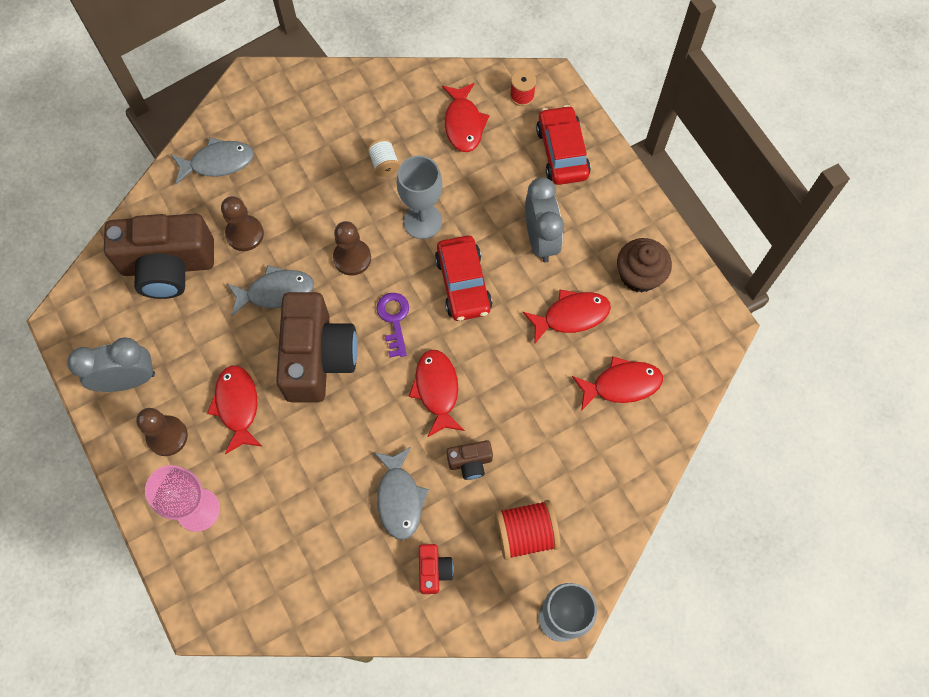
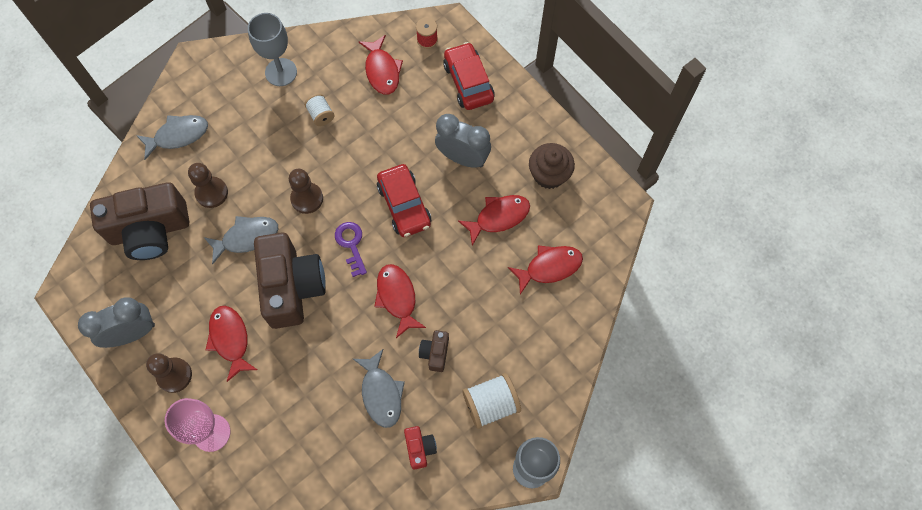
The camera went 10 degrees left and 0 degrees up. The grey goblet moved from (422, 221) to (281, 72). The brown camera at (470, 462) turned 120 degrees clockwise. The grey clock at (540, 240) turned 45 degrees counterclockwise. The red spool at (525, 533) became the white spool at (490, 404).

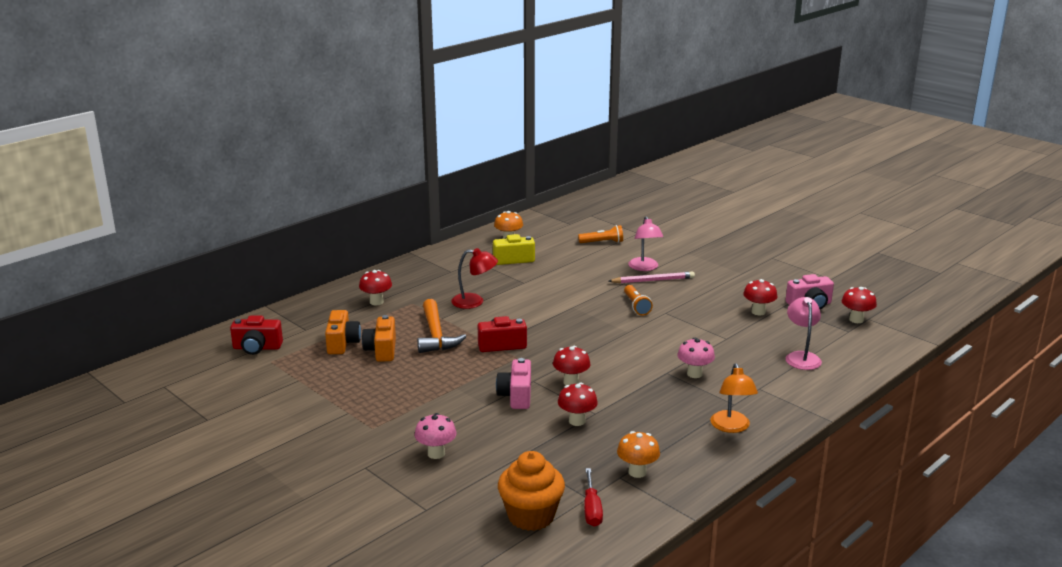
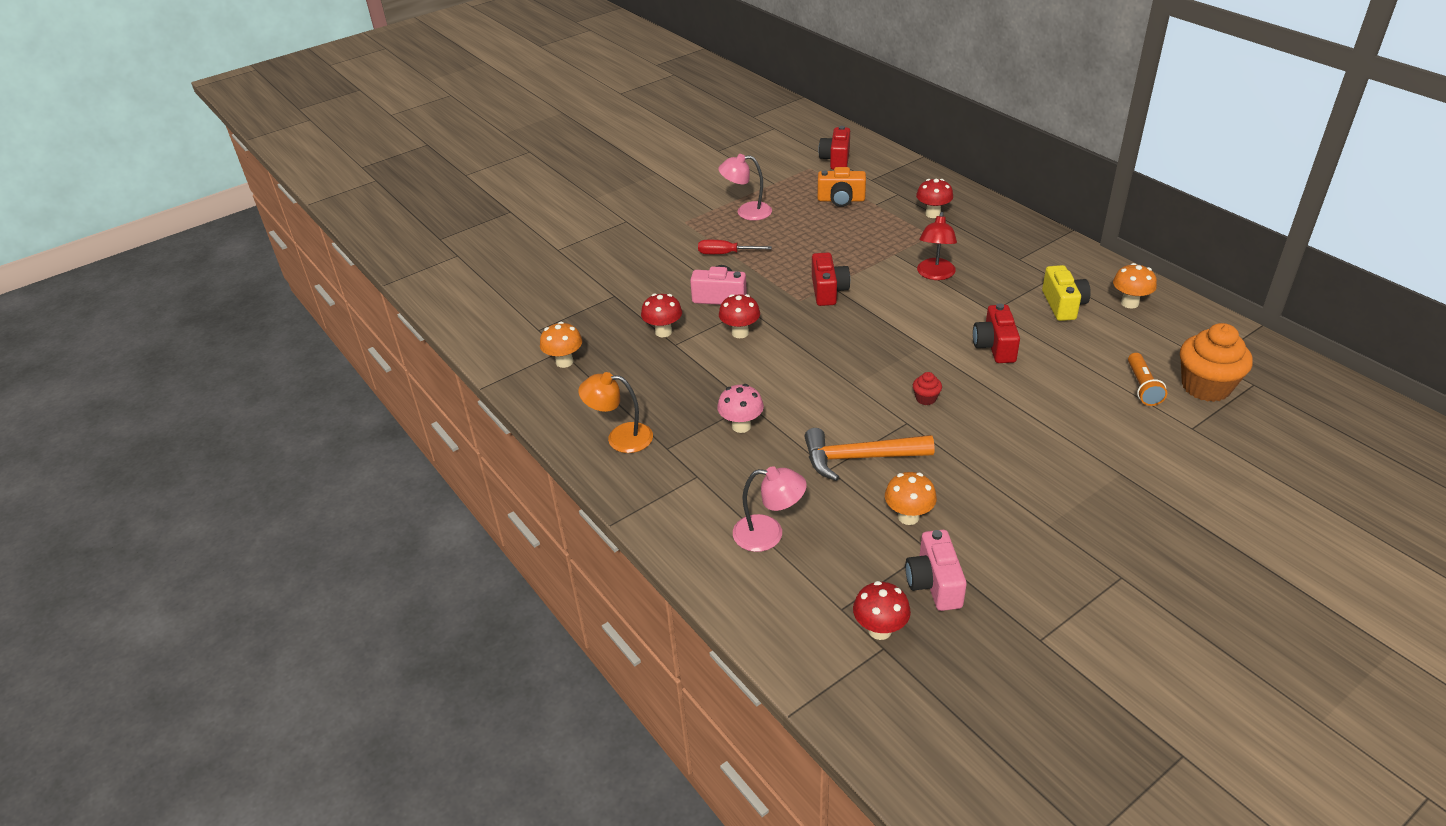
The camera went 100 degrees right and 15 degrees up. The red screwdriver moved from (592, 509) to (725, 254). The pink lamp moved from (644, 268) to (746, 212). The orange hammer moved from (436, 335) to (859, 458). The red mushroom at (758, 312) became the orange mushroom at (908, 517). The orange flashlight at (636, 306) was replaced by the red cupcake at (926, 398). The red camera at (995, 346) appeared. The orange cupcake moved from (531, 516) to (1206, 387). The orange camera at (381, 350) disappeared. The pink mushroom at (436, 453) disappeared. The pink pencil at (653, 280) disappeared.

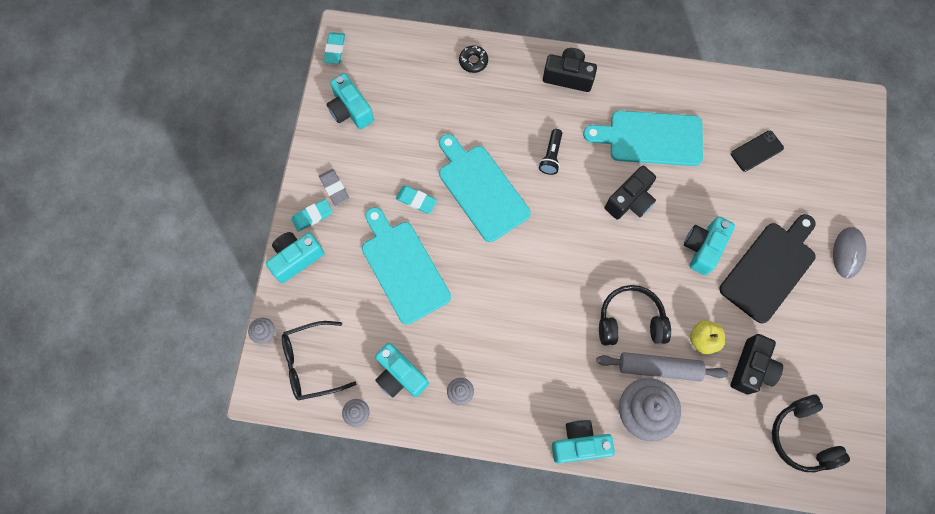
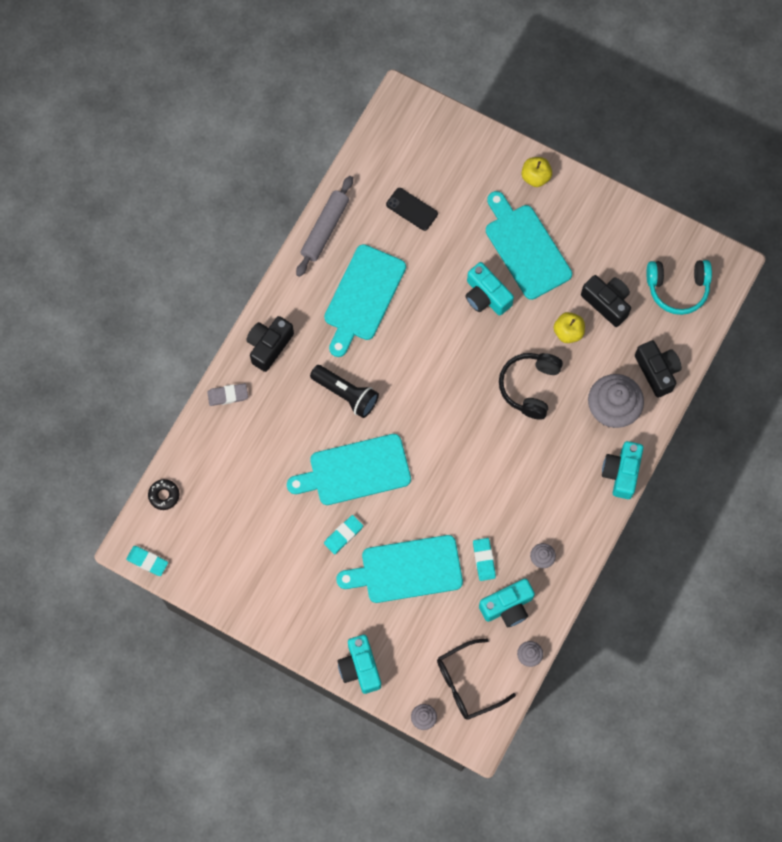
The camera went 70 degrees left and 0 degrees up. The black donut moved from (473, 61) to (164, 495). The grey eraser moved from (334, 188) to (228, 395). The grey rolling pin moved from (659, 368) to (325, 229). The black flashlight at (551, 156) changed to 1.50 times the size. The black phone at (756, 151) turned 45 degrees counterclockwise. The black glasses at (312, 363) turned 60 degrees clockwise. The turquoise eraser moved from (312, 216) to (484, 560). The black cutting board at (770, 268) became the turquoise cutting board at (525, 248). The grey mouse at (848, 253) was replaced by the yellow apple at (535, 177). The black camera moved from (630, 200) to (657, 371). The black headphones at (802, 437) became the turquoise headphones at (677, 288). The turquoise camera at (350, 110) disappeared.

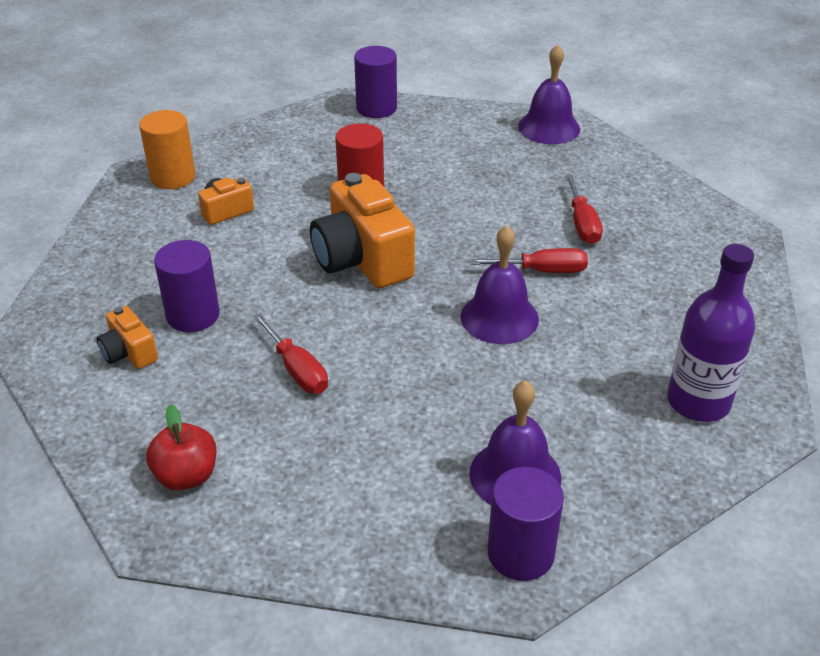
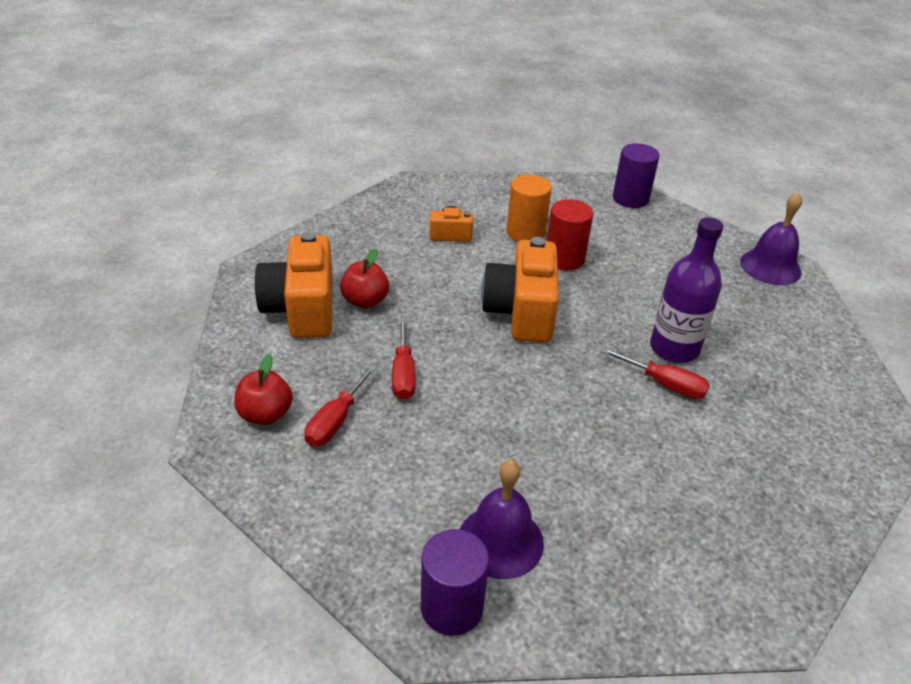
The camera went 30 degrees right and 0 degrees up. The orange camera at (129, 353) changed to 2.00 times the size. The red screwdriver moved from (582, 224) to (335, 421). The purple cylinder at (193, 315) was replaced by the red apple at (365, 301). The orange cylinder moved from (173, 177) to (525, 232). The purple bottle moved from (698, 402) to (674, 348). The purple bell at (499, 317) disappeared.

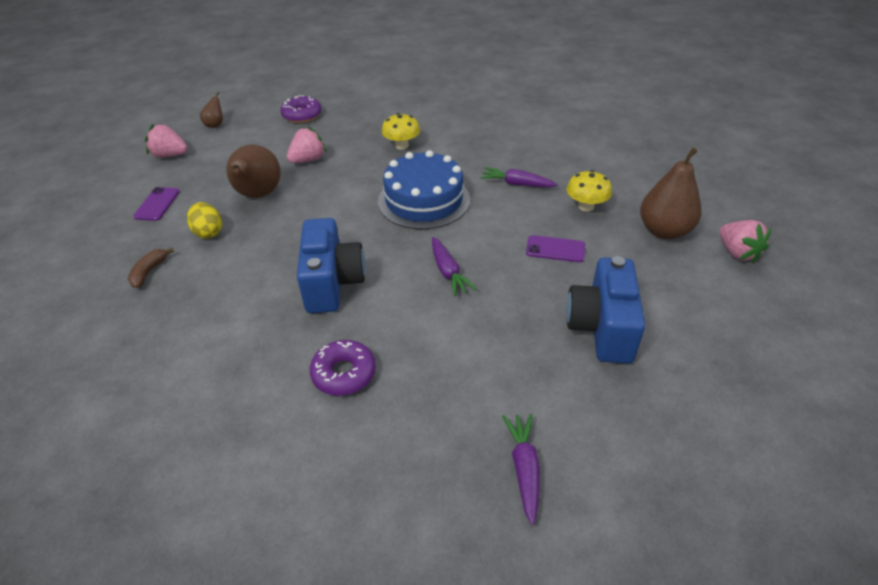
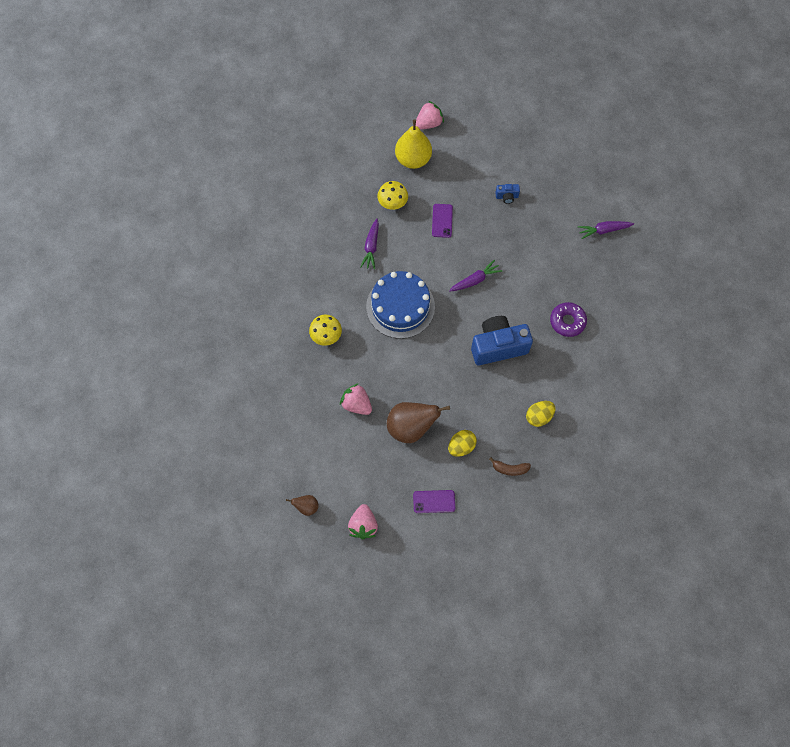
The camera went 100 degrees left and 25 degrees up. The brown pear at (664, 231) became the yellow pear at (413, 159). The blue camera at (601, 328) changed to 0.43 times the size. The yellow egg at (539, 417) appeared. The purple donut at (302, 115) disappeared.

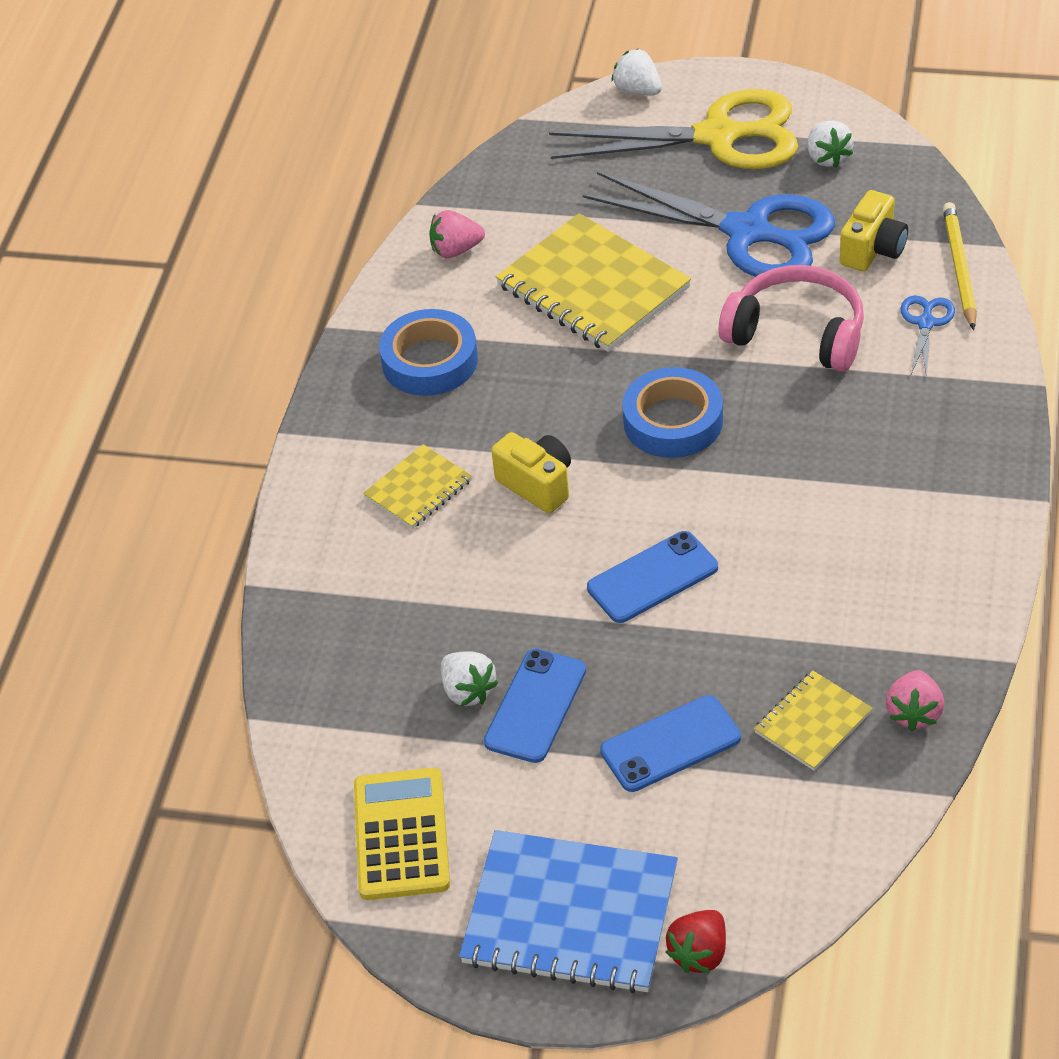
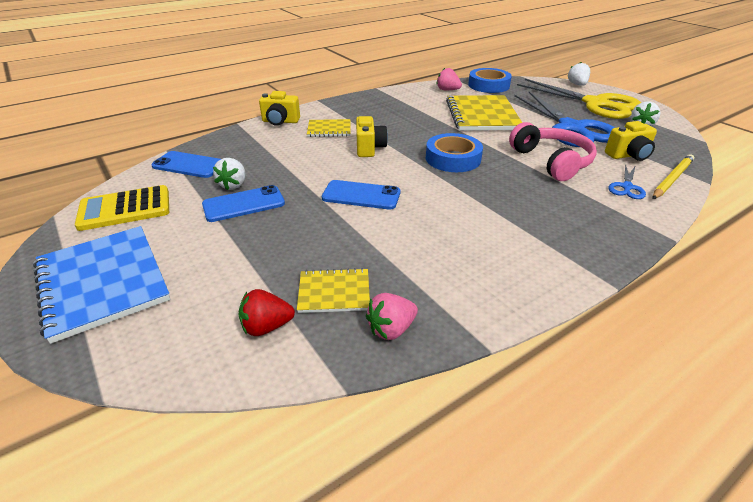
The camera went 40 degrees right and 10 degrees down. The yellow calculator at (401, 835) turned 150 degrees counterclockwise. The blue phone moved from (670, 744) to (189, 165). The red strawberry moved from (699, 954) to (266, 327). The yellow camera at (280, 121) appeared. The blue tape moved from (430, 361) to (488, 85). The blue scissors at (926, 323) turned 150 degrees clockwise.

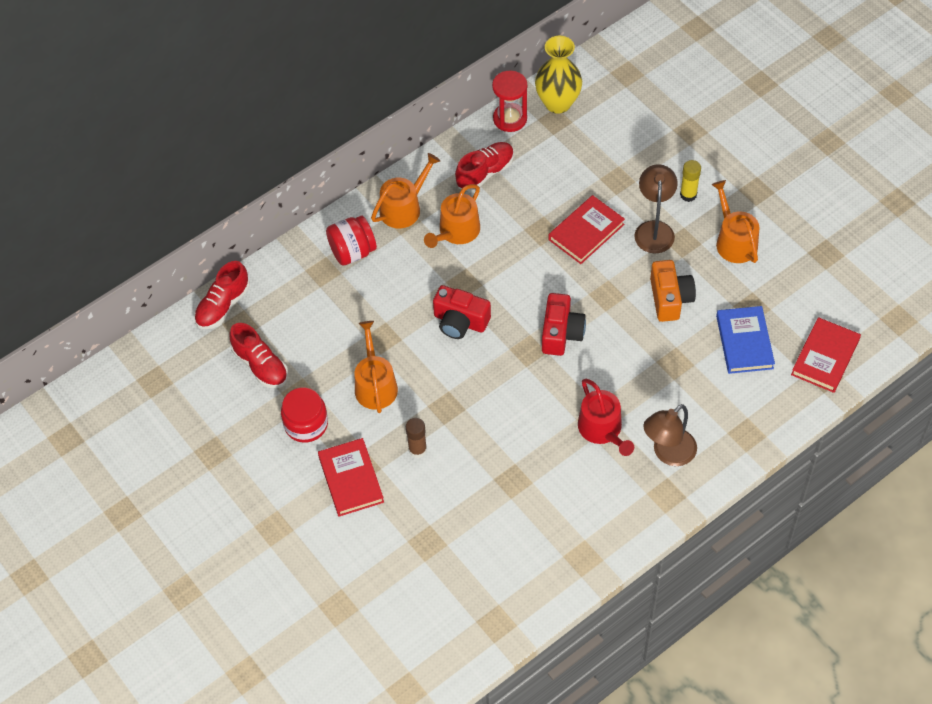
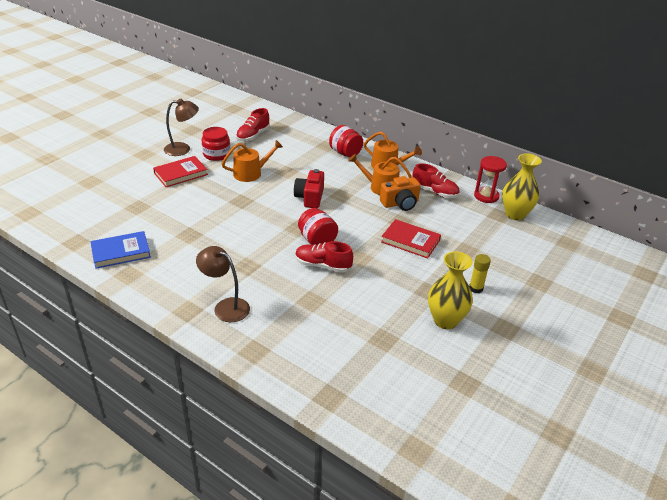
The camera went 70 degrees right and 20 degrees down. The blue book moved from (744, 342) to (121, 252). The brown lamp moved from (654, 229) to (183, 149). The red shoe moved from (223, 305) to (323, 265). The red camera at (561, 333) was replaced by the red jar at (317, 240). The orange camera moved from (670, 298) to (400, 203). The orange watering can at (734, 241) was replaced by the yellow vase at (445, 320). The brown glue stick at (417, 450) disappeared. The red watering can at (602, 429) disappeared. The red book at (825, 357) disappeared.

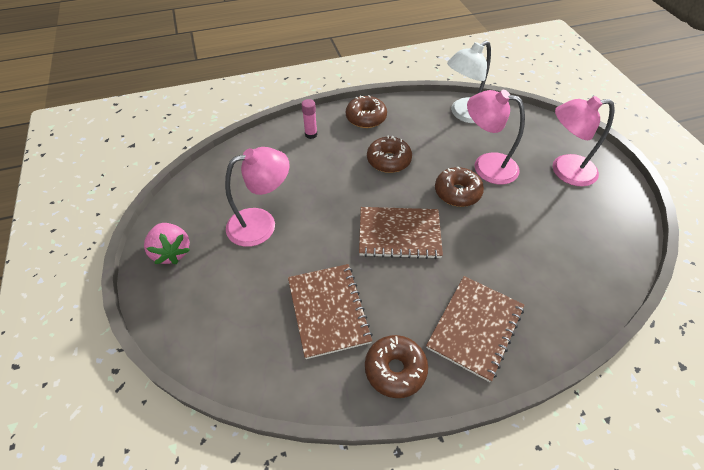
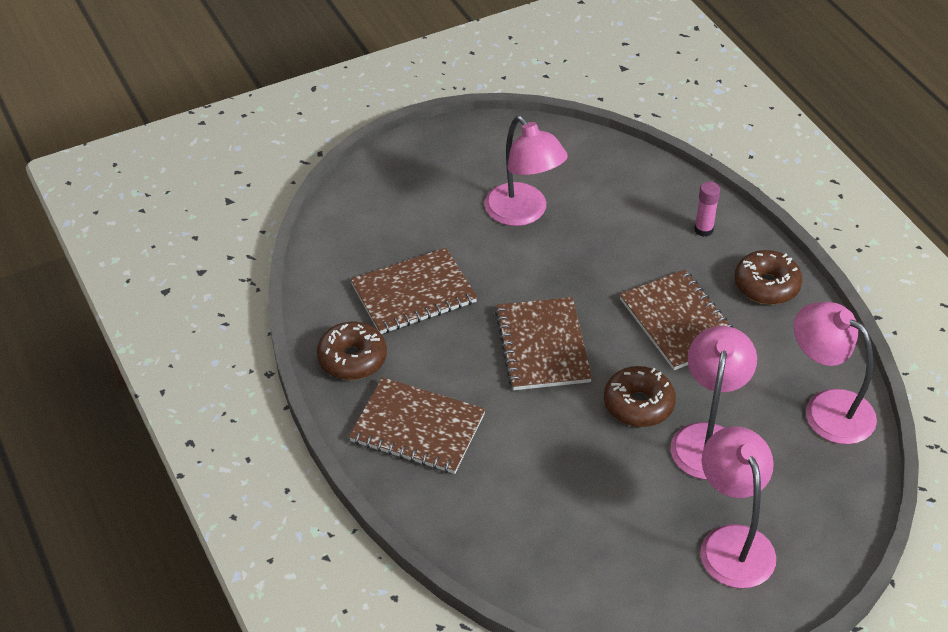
The camera went 80 degrees right and 5 degrees down. The brown donut at (388, 160) was replaced by the brown notebook at (679, 322). The white lamp at (464, 114) became the pink lamp at (827, 408). The pink strawberry at (172, 252) disappeared.

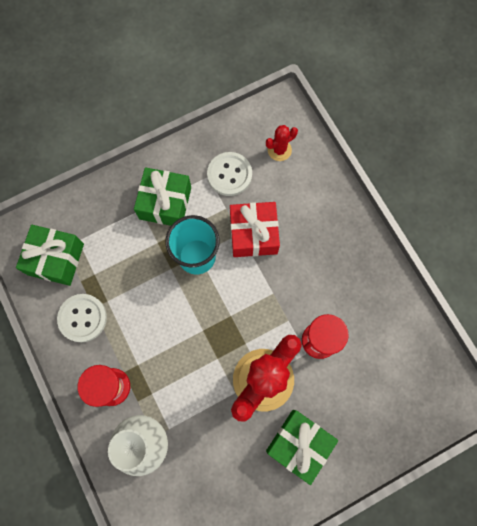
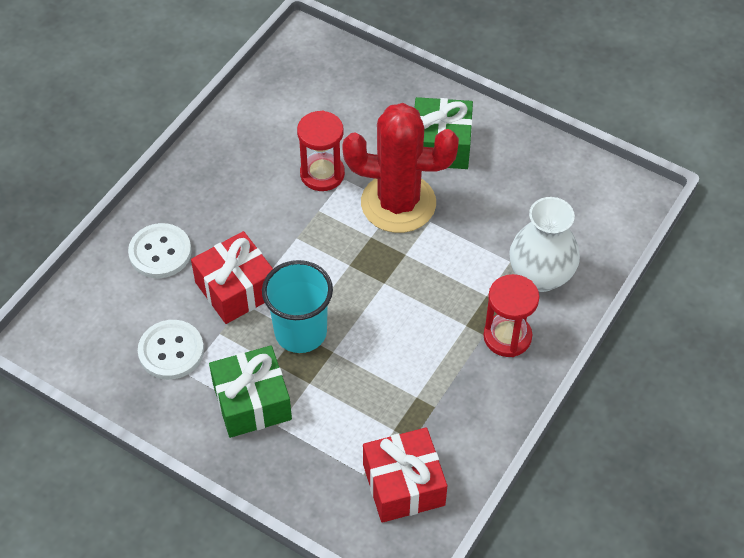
The camera went 120 degrees left and 20 degrees down. The white button moved from (82, 318) to (160, 252). The green gift at (56, 259) became the red gift at (404, 484). The red cactus at (279, 150) disappeared.

